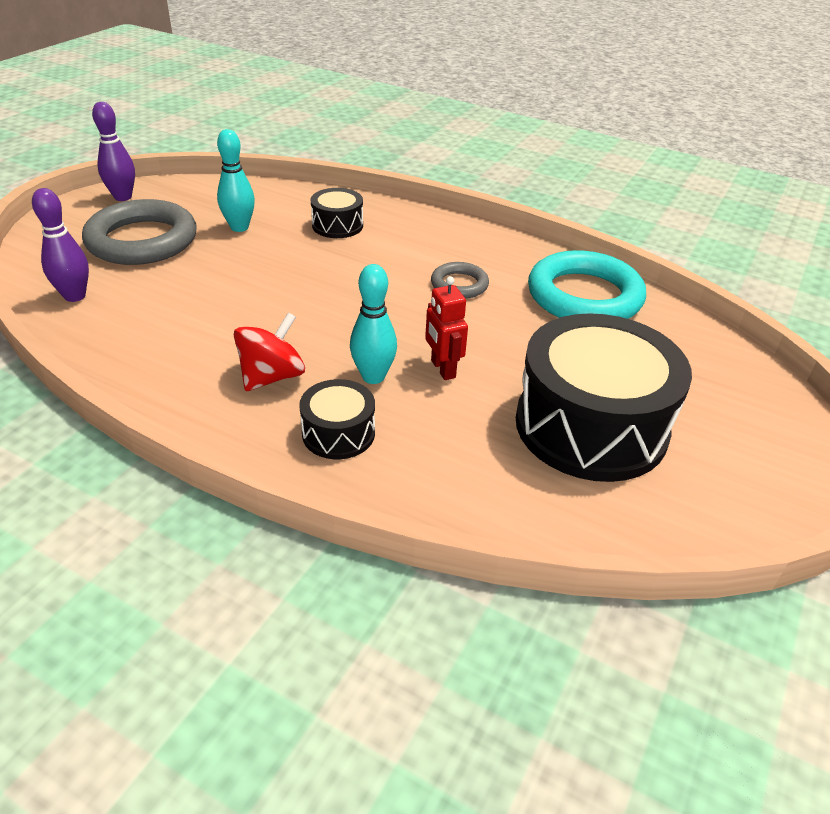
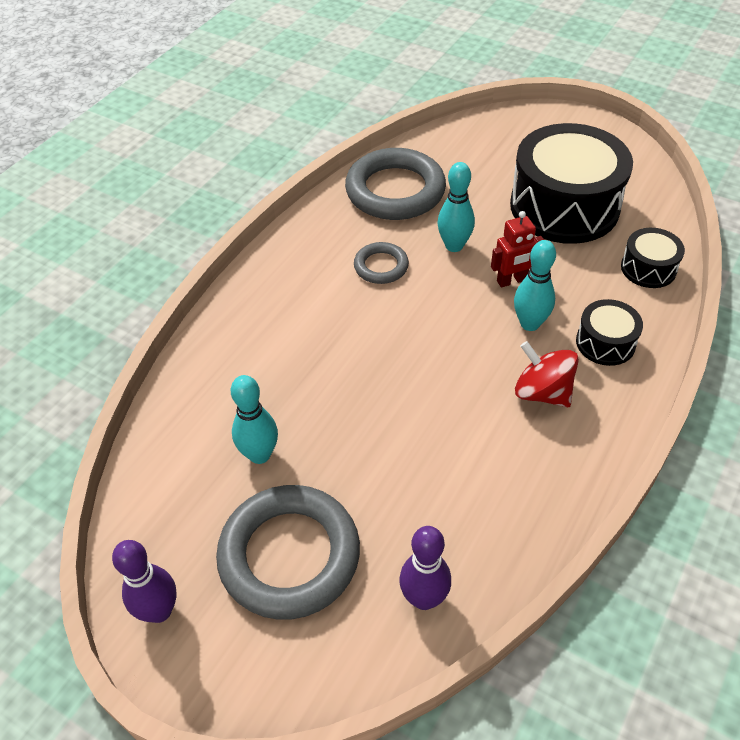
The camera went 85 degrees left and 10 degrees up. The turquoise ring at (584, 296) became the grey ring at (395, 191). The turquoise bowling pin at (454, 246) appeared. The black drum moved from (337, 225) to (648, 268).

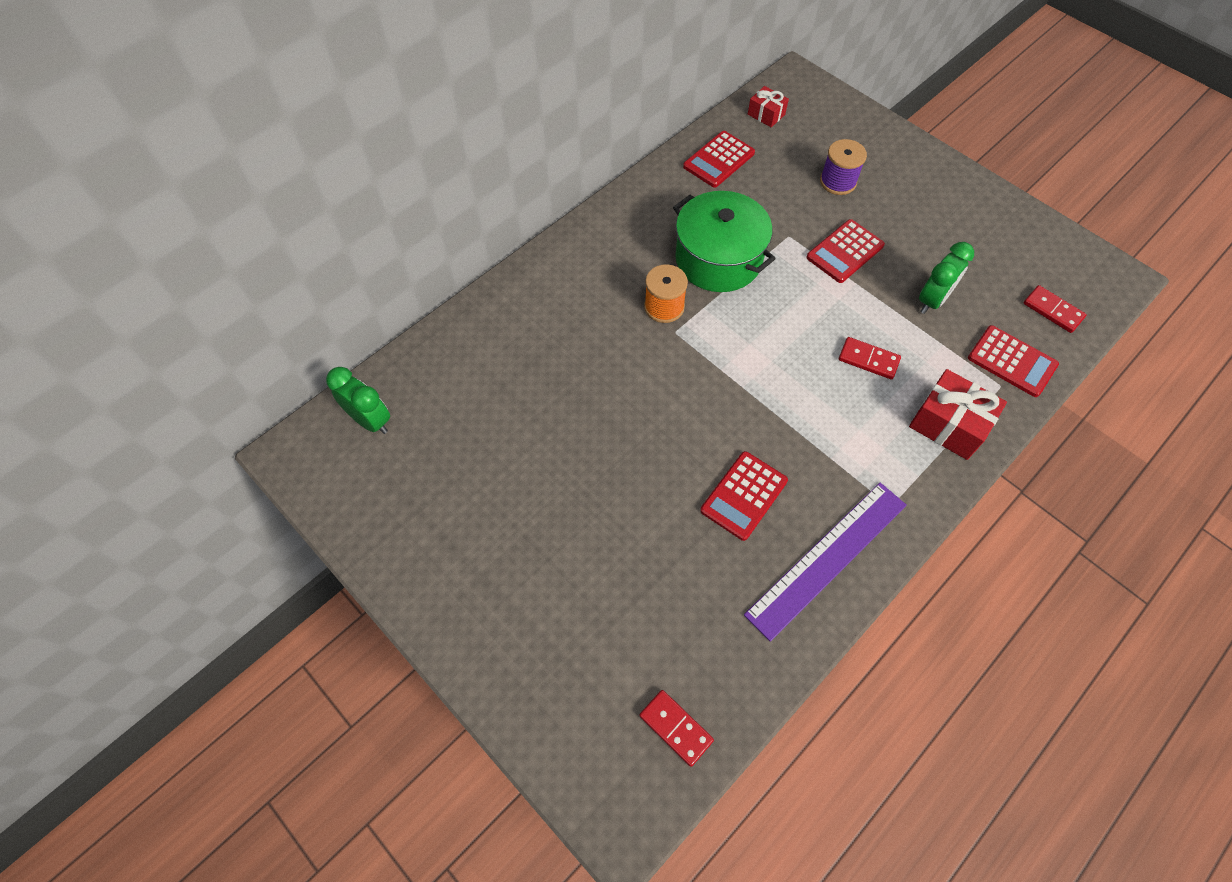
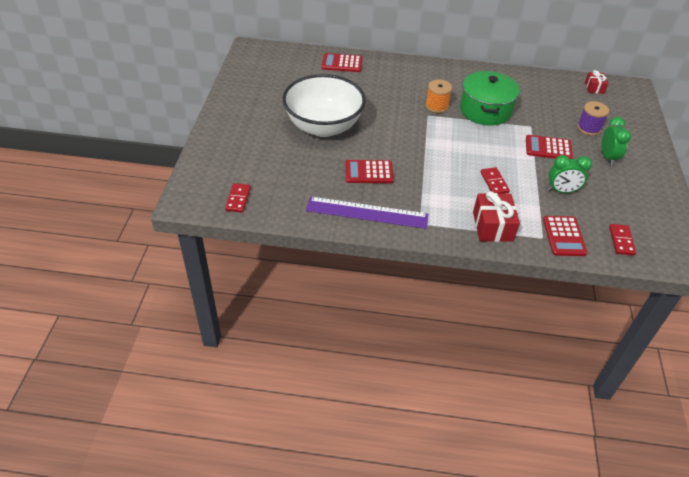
The camera went 50 degrees right and 15 degrees down. The white bowl at (323, 127) appeared. The red calculator moved from (719, 160) to (342, 63). The green clock moved from (370, 420) to (607, 157).

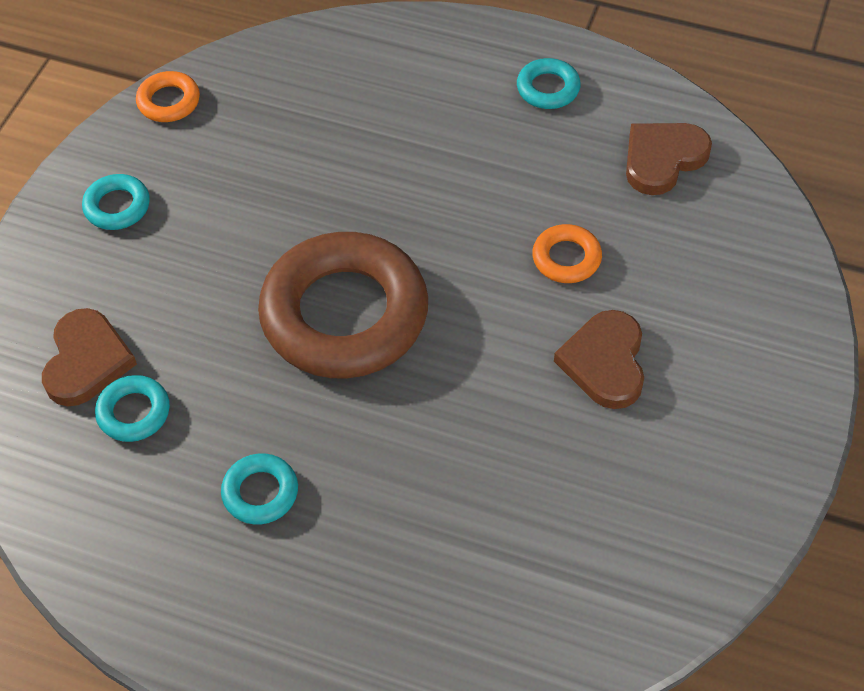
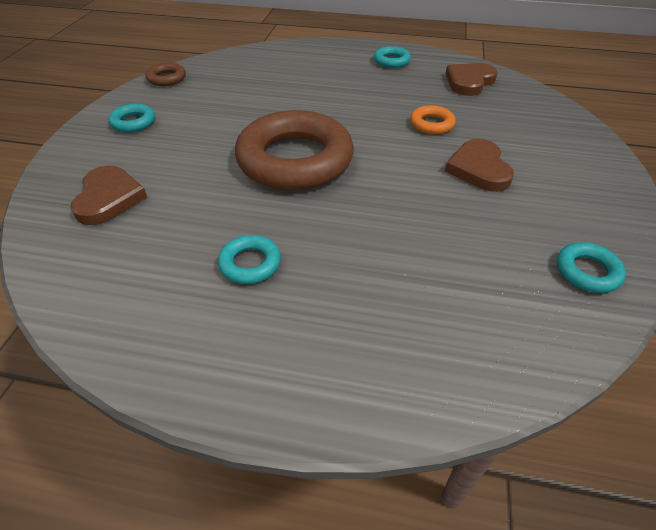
The camera went 10 degrees left and 10 degrees down. The orange ring at (169, 101) became the brown ring at (167, 78). The turquoise ring moved from (134, 412) to (587, 271).

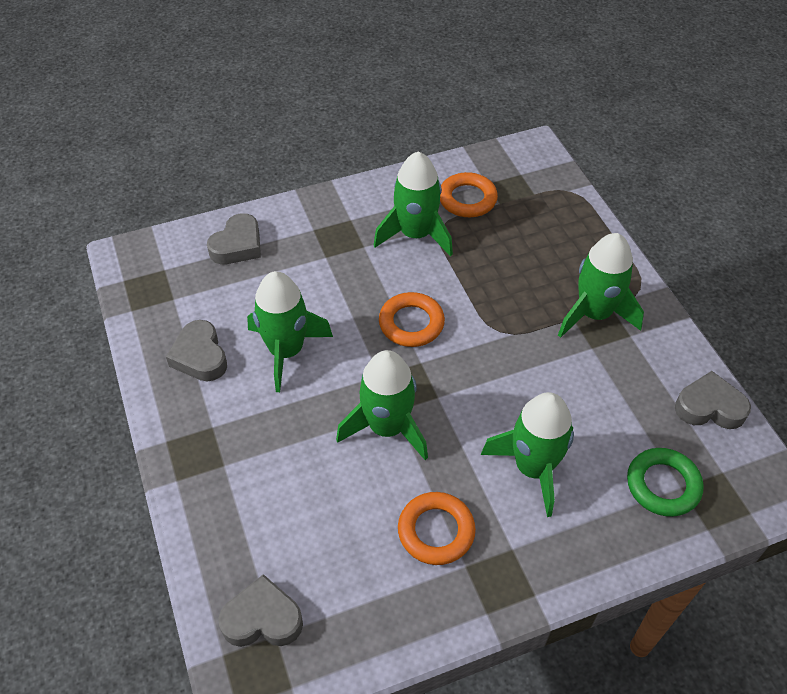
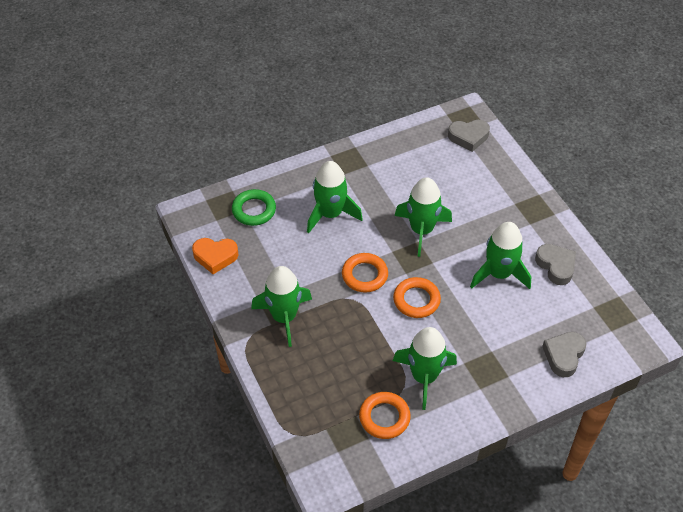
The camera went 175 degrees right and 0 degrees up. The grey heart at (709, 407) became the orange heart at (215, 257). The orange ring moved from (436, 531) to (364, 275).

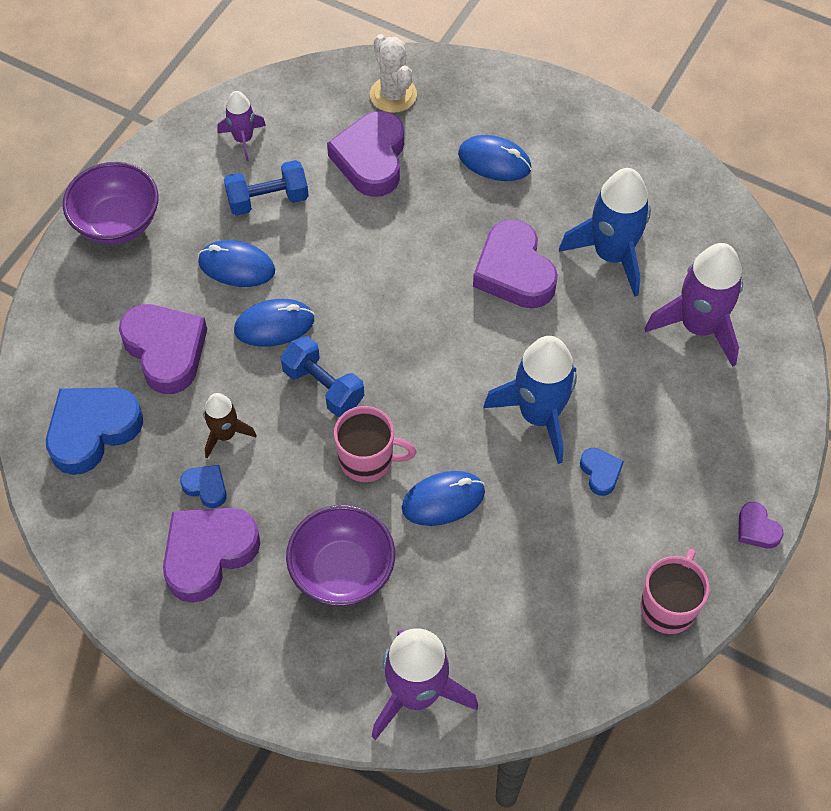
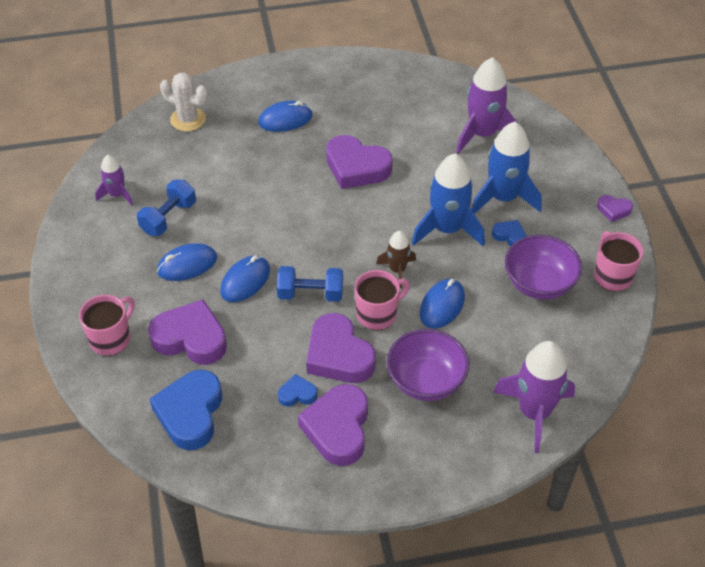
The camera went 40 degrees left and 10 degrees down. The pink mug at (111, 339) appeared. The purple heart moved from (371, 159) to (338, 355). The brown rocket moved from (225, 434) to (397, 270). The blue rocket moved from (612, 254) to (503, 198). The purple bowl moved from (117, 223) to (539, 283).

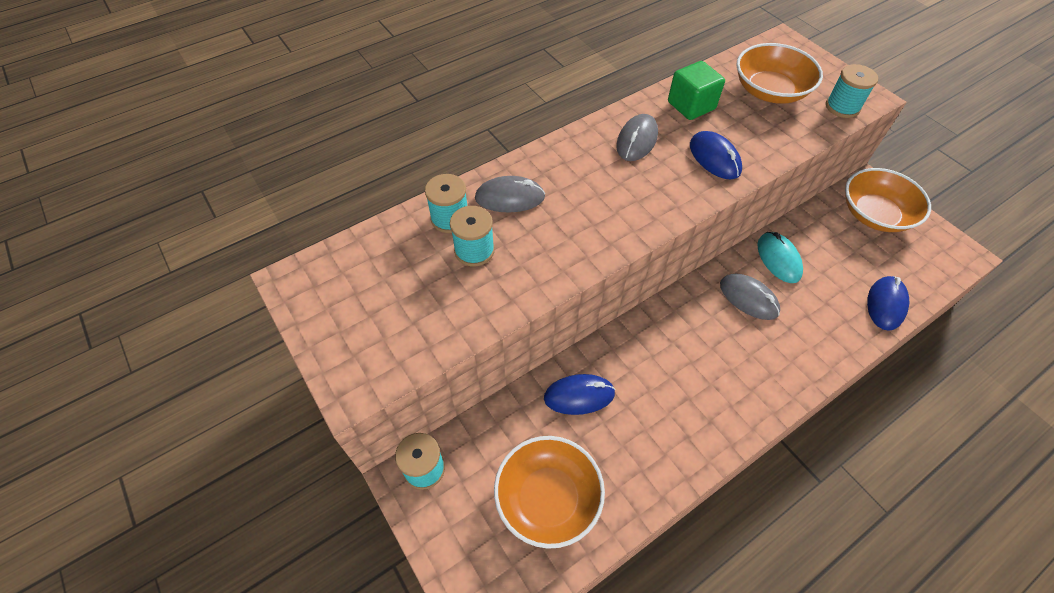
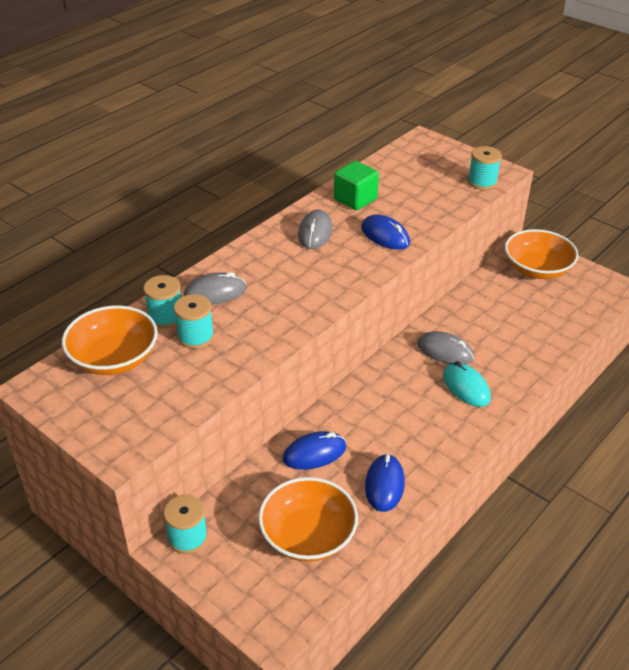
The camera went 15 degrees left and 15 degrees down. The orange bowl moved from (770, 91) to (114, 358). The blue mouse moved from (885, 304) to (384, 485). The turquoise mouse moved from (778, 259) to (466, 387).

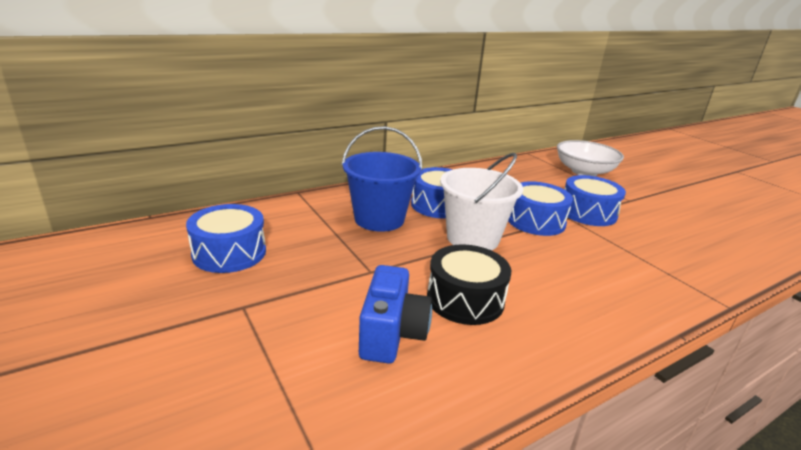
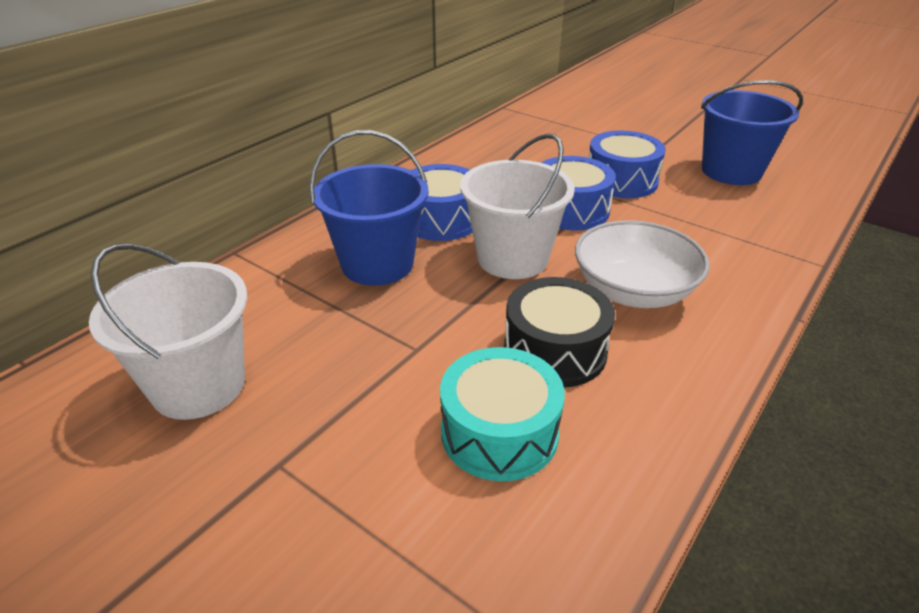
The camera went 20 degrees left and 10 degrees up. The blue drum at (229, 253) was replaced by the white bucket at (198, 385). The blue camera at (392, 334) was replaced by the turquoise drum at (499, 432). The white bowl moved from (584, 172) to (633, 291). The blue bucket at (731, 171) appeared.

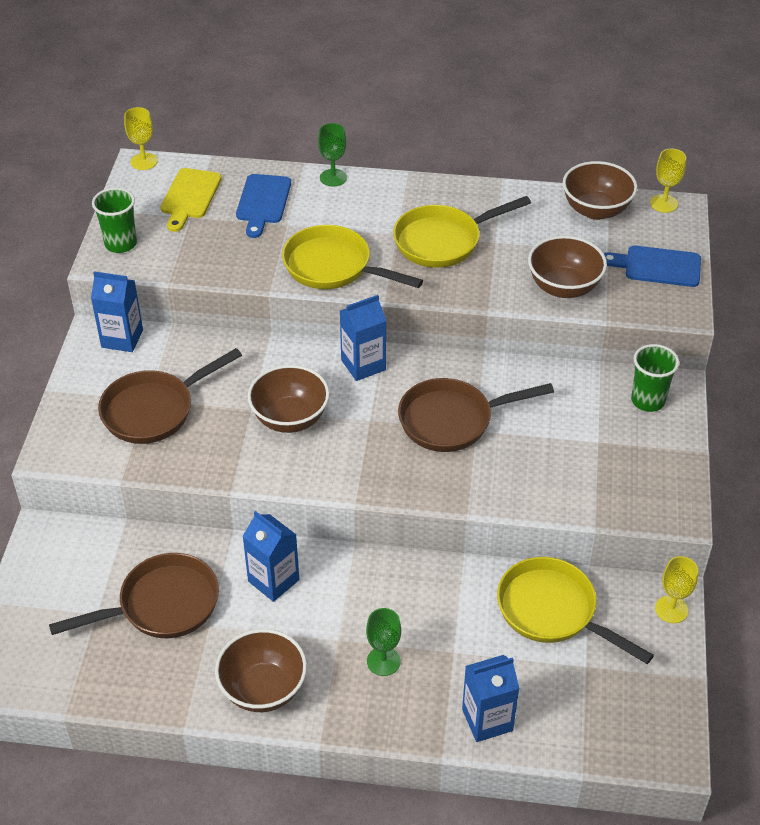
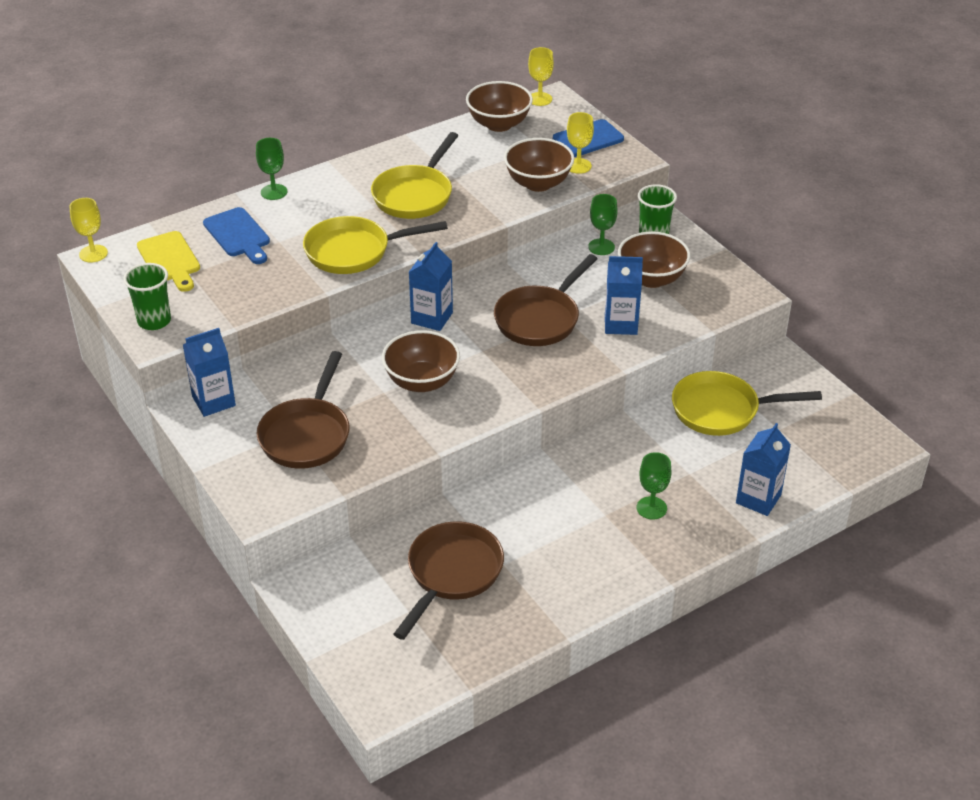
The camera went 40 degrees left and 5 degrees down. The yellow goblet moved from (671, 609) to (578, 166). The green goblet at (601, 247) appeared. The blue carton moved from (273, 580) to (620, 324). The brown bowl moved from (263, 689) to (651, 278).

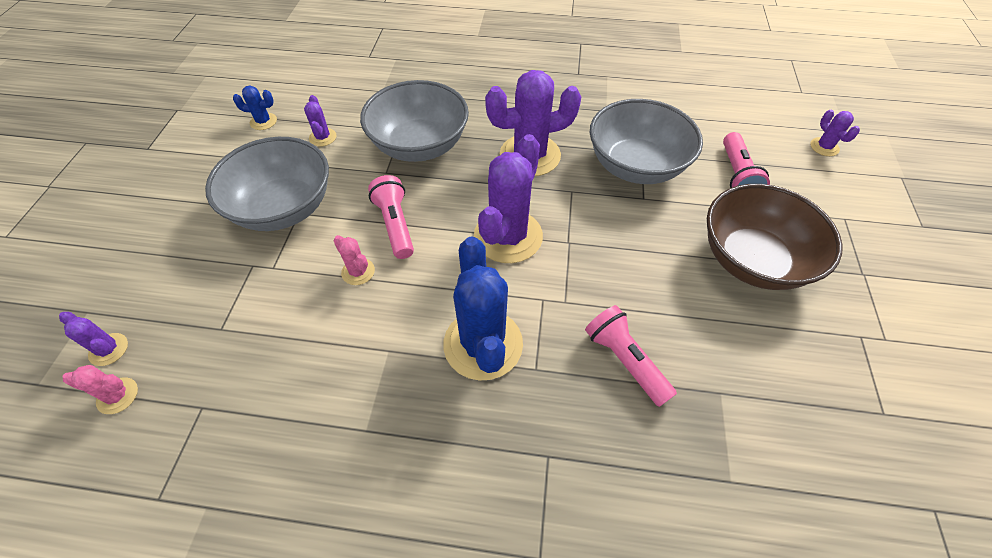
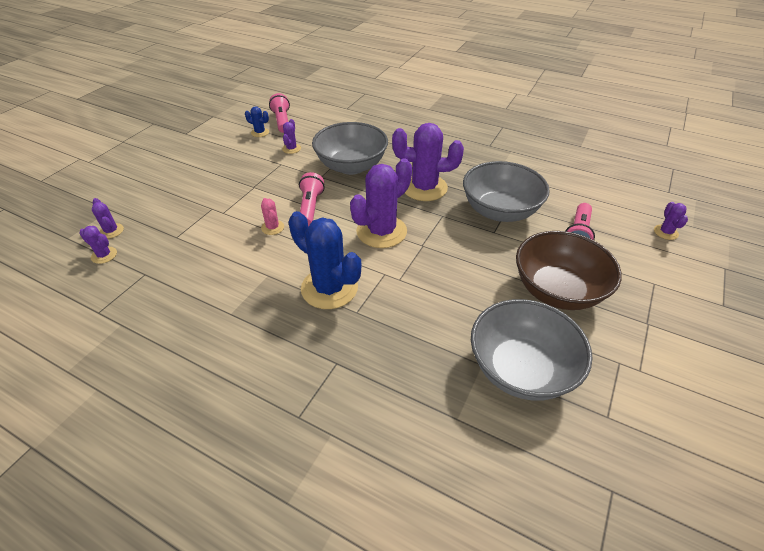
The camera went 20 degrees right and 10 degrees down. The pink cactus at (117, 396) became the purple cactus at (104, 255). The pink flashlight moved from (625, 360) to (282, 121). The blue cactus at (483, 344) turned 60 degrees counterclockwise. The grey bowl moved from (283, 208) to (520, 369).

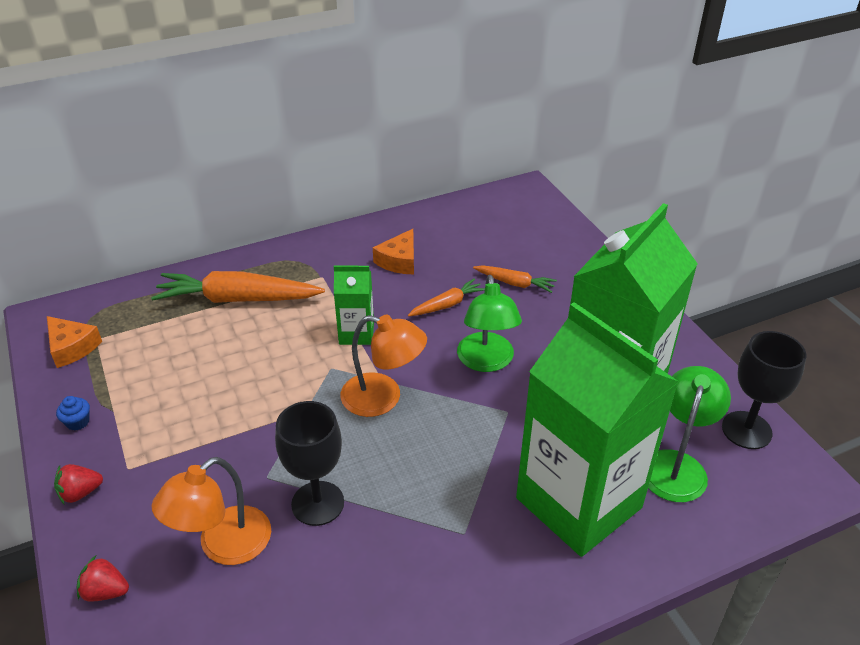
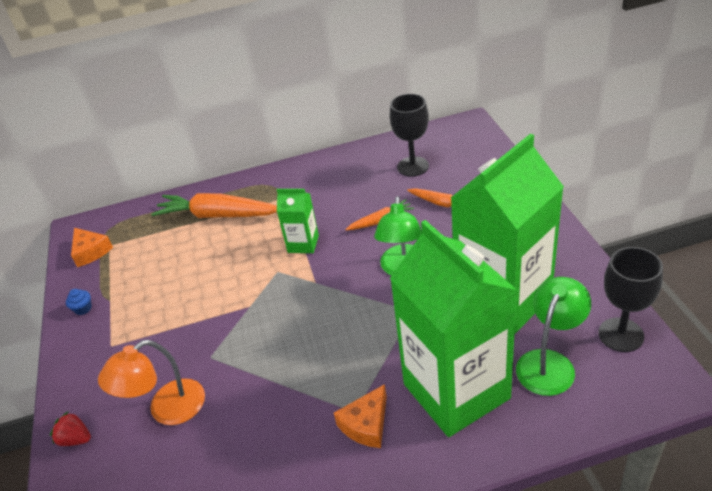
The camera went 15 degrees right and 0 degrees up. The orange cheese moved from (399, 261) to (366, 424). The black goblet moved from (318, 503) to (413, 166). The red strawberry at (80, 493) disappeared. The orange lamp at (383, 398) disappeared.

